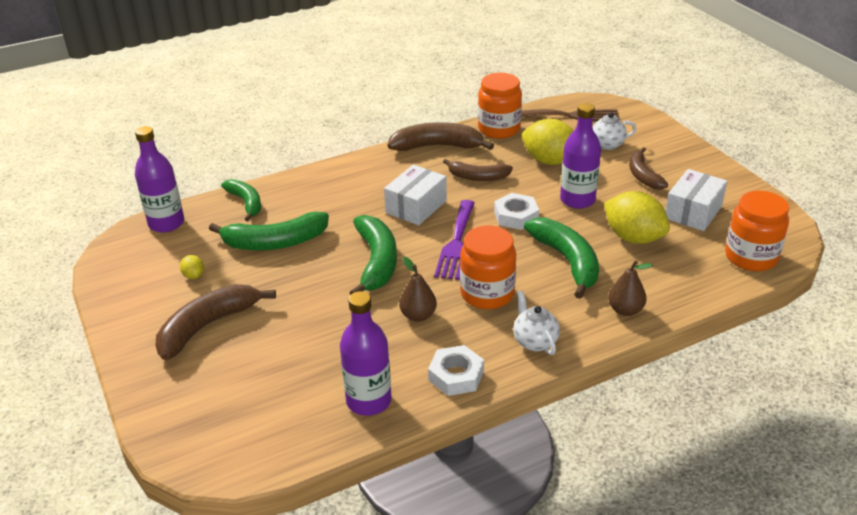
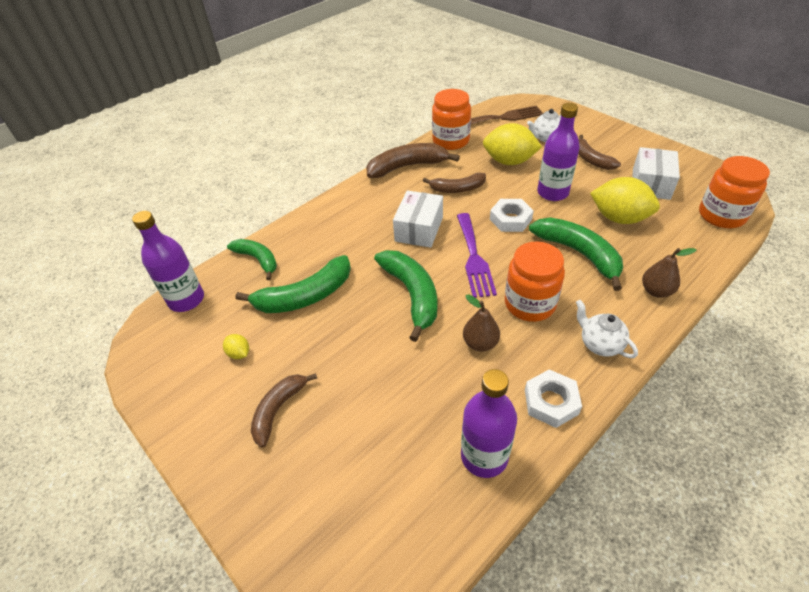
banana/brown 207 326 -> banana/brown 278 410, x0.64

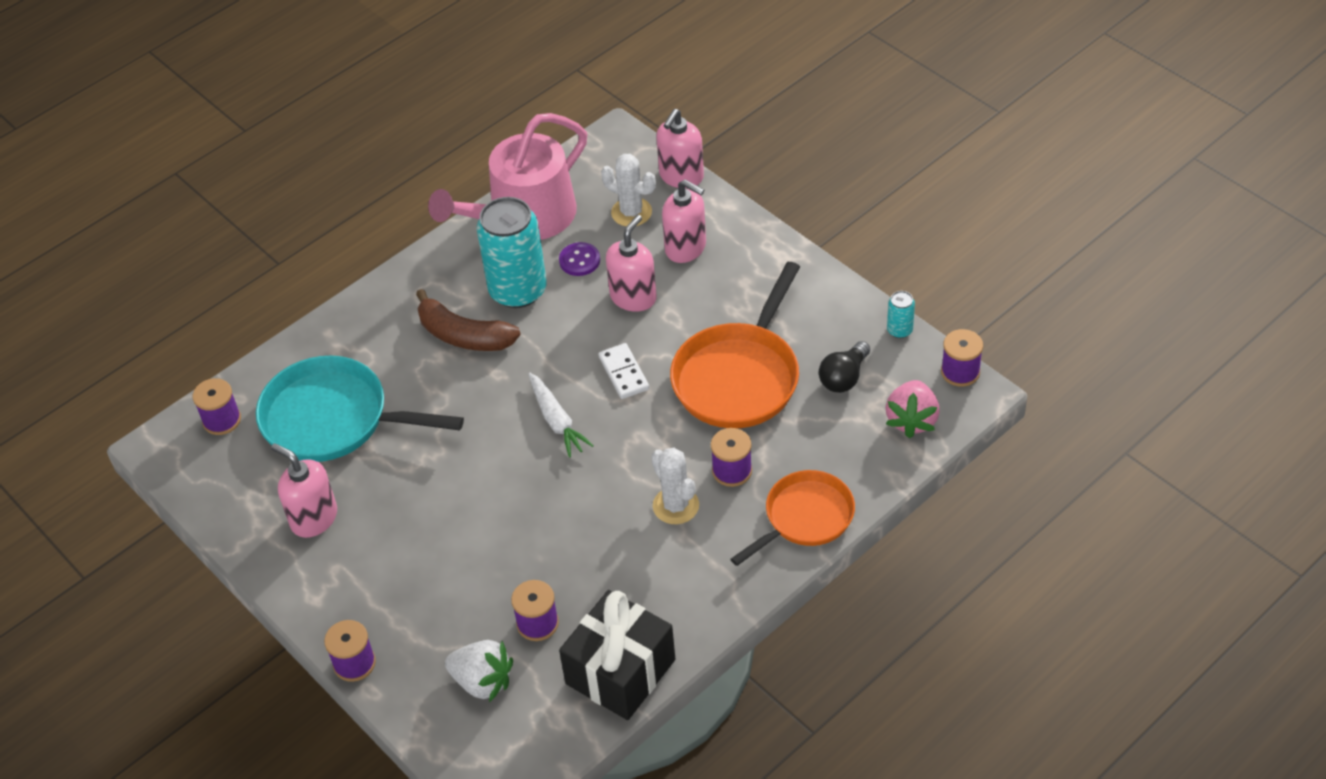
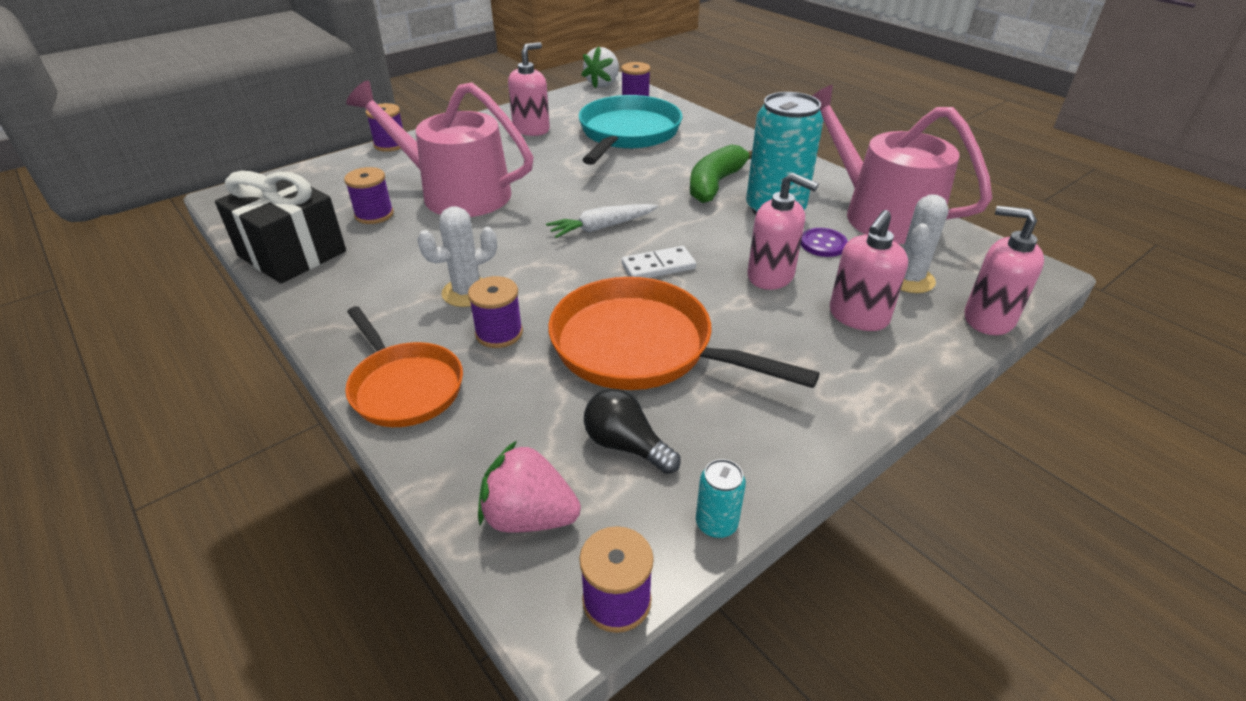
none -> watering can/pink 456 193
strawberry/white 482 681 -> strawberry/white 603 84, moved
banana/brown 464 335 -> banana/green 715 184

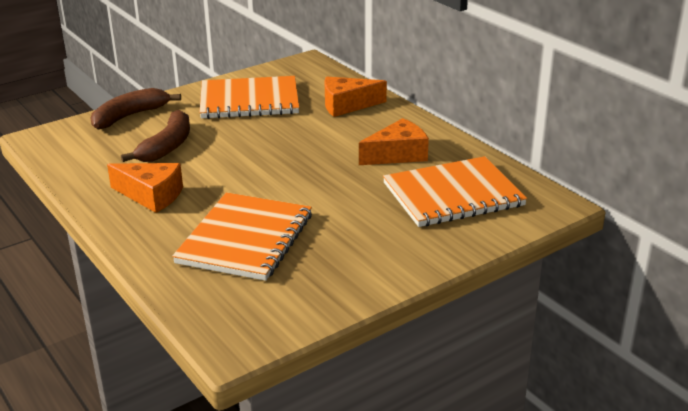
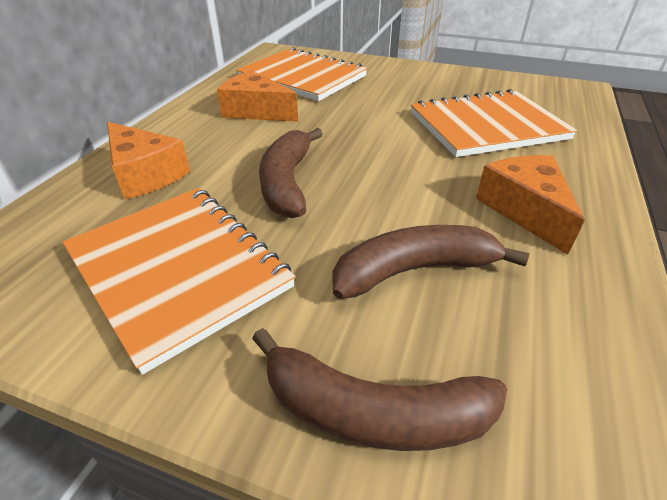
none -> banana/brown 287 182

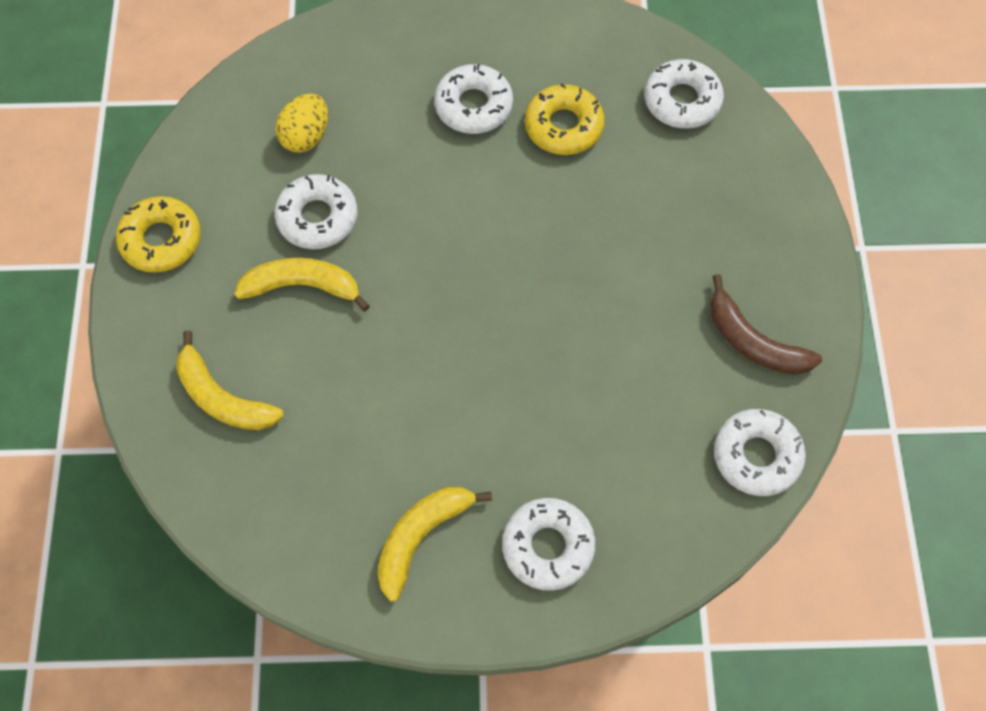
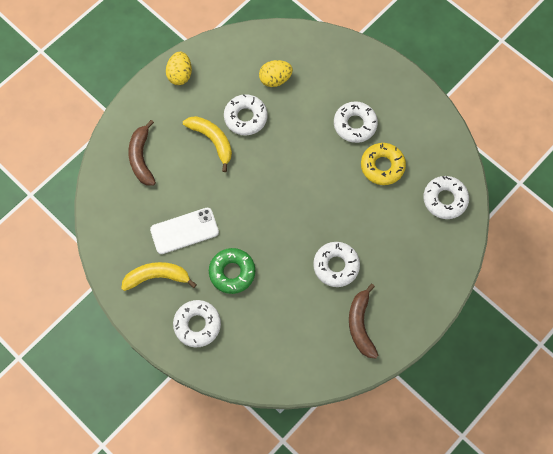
banana/yellow 223 398 -> banana/brown 141 158
none -> phone/white 184 231
donut/yellow 161 240 -> egg/yellow 180 75
none -> donut/green 232 272
donut/white 756 456 -> donut/white 336 266, moved

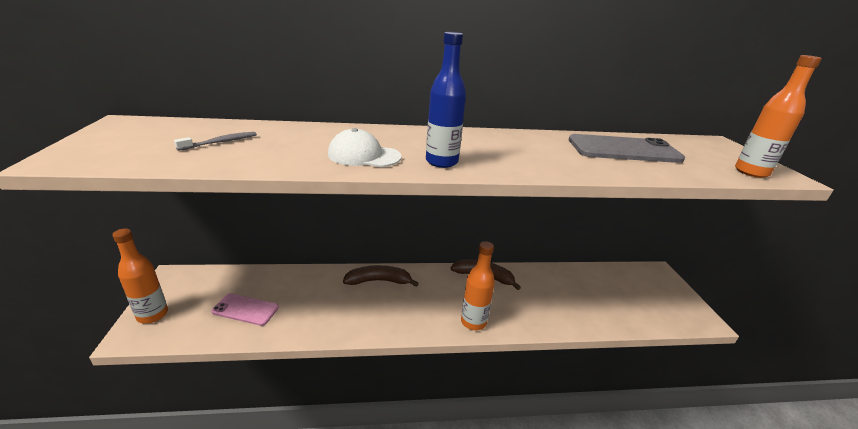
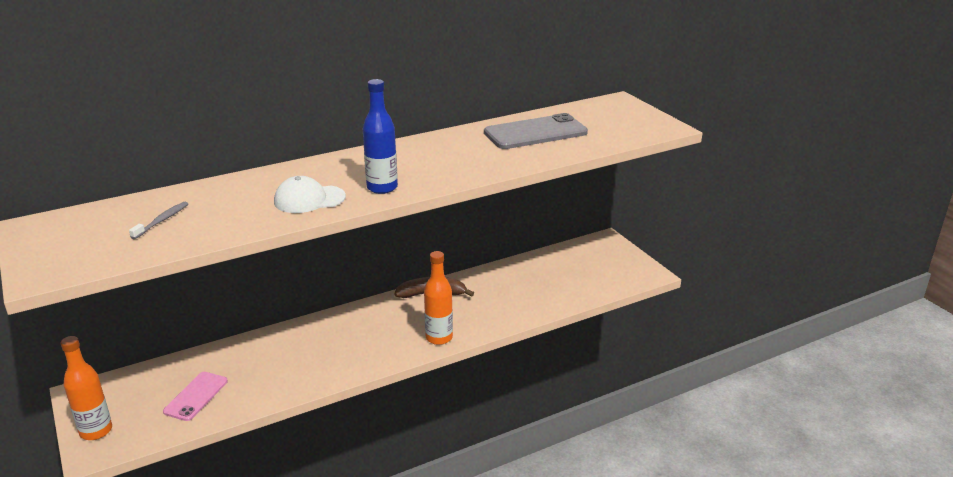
phone/pink 245 309 -> phone/pink 196 396, 60 degrees counterclockwise
banana/brown 379 281 -> none
bottle/orange 751 172 -> none

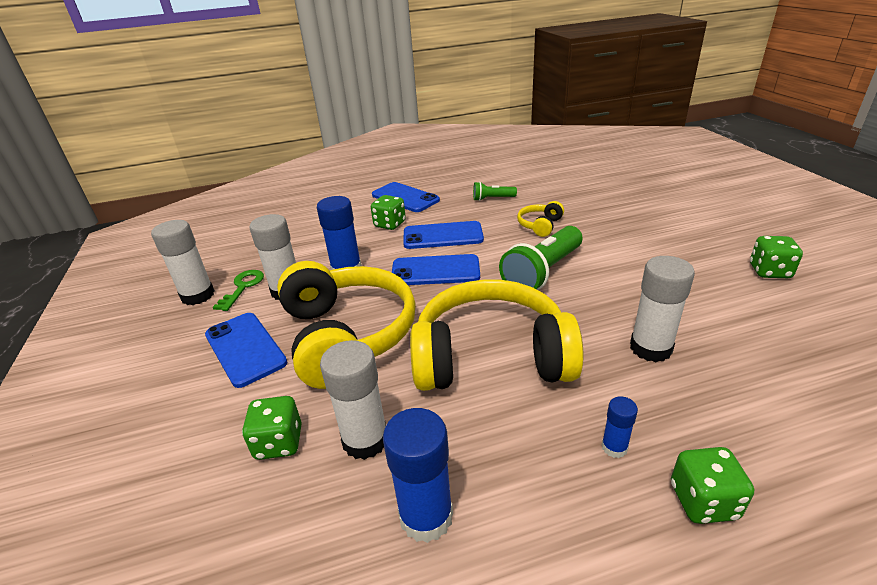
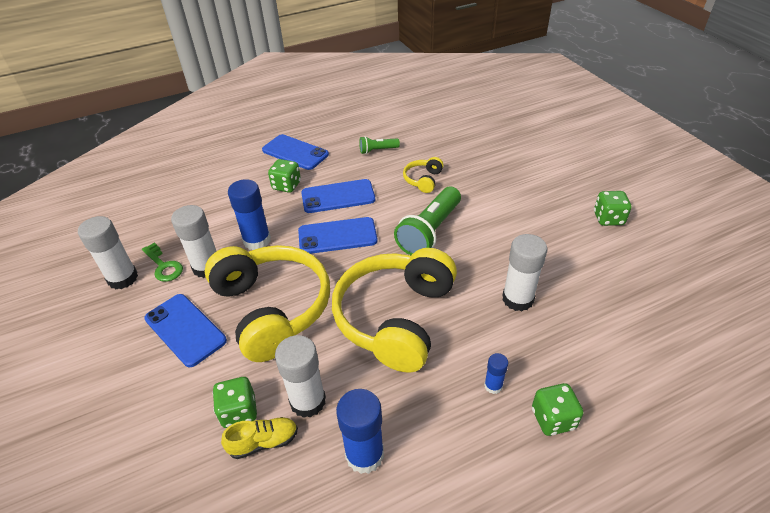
key/green 243 287 -> key/green 164 266, 135 degrees clockwise
none -> shoe/yellow 263 442
headphones/yellow 491 356 -> headphones/yellow 395 318, 60 degrees counterclockwise

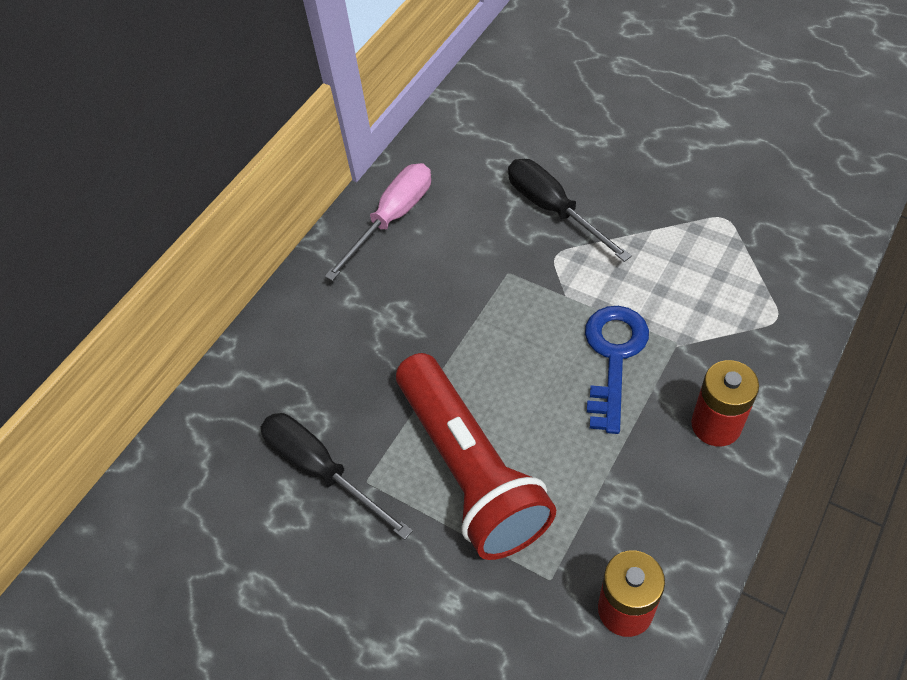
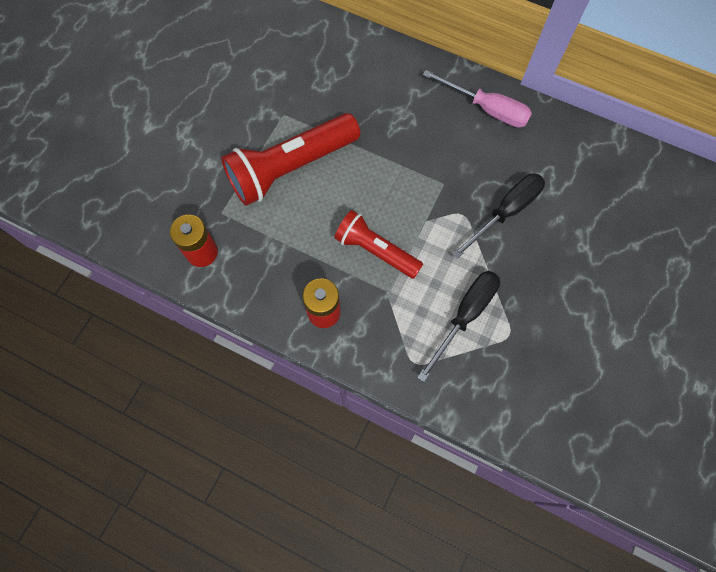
key/blue 613 357 -> flashlight/red 375 250
screwdriver/black 321 470 -> screwdriver/black 465 316, moved

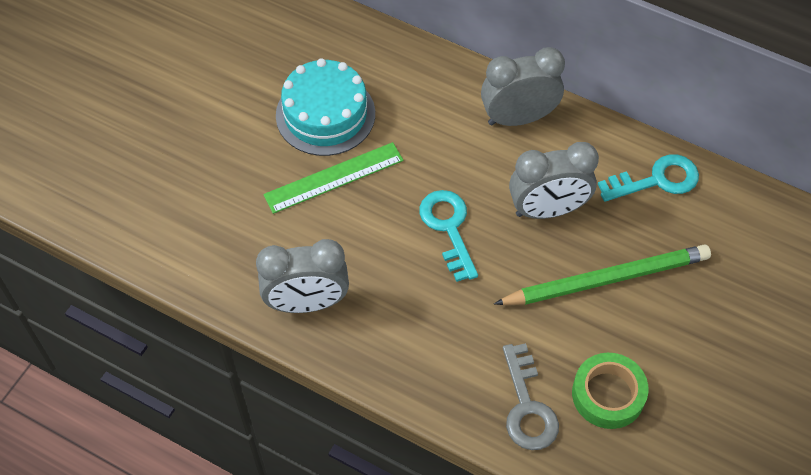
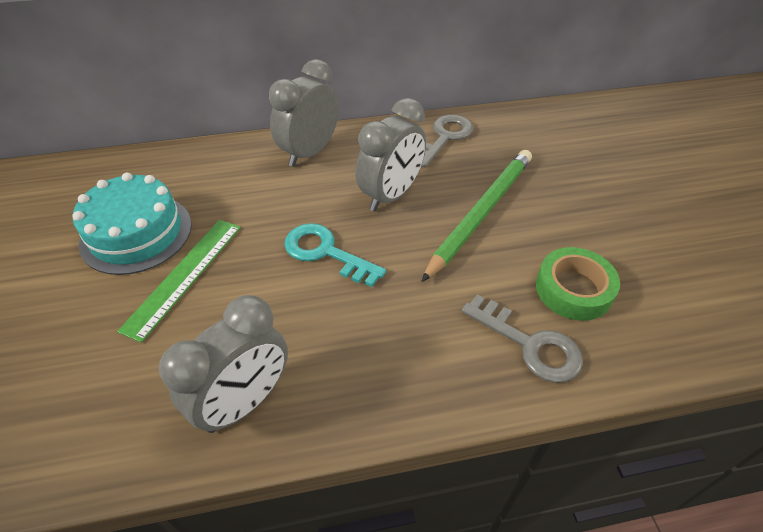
key/turquoise 656 180 -> key/grey 444 138

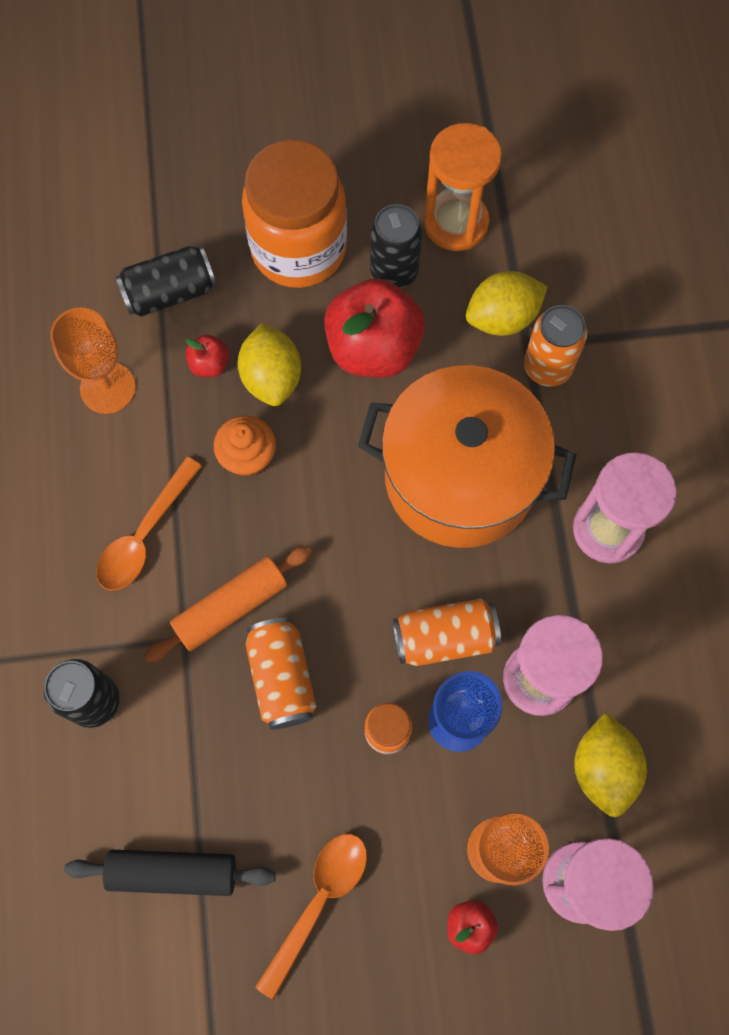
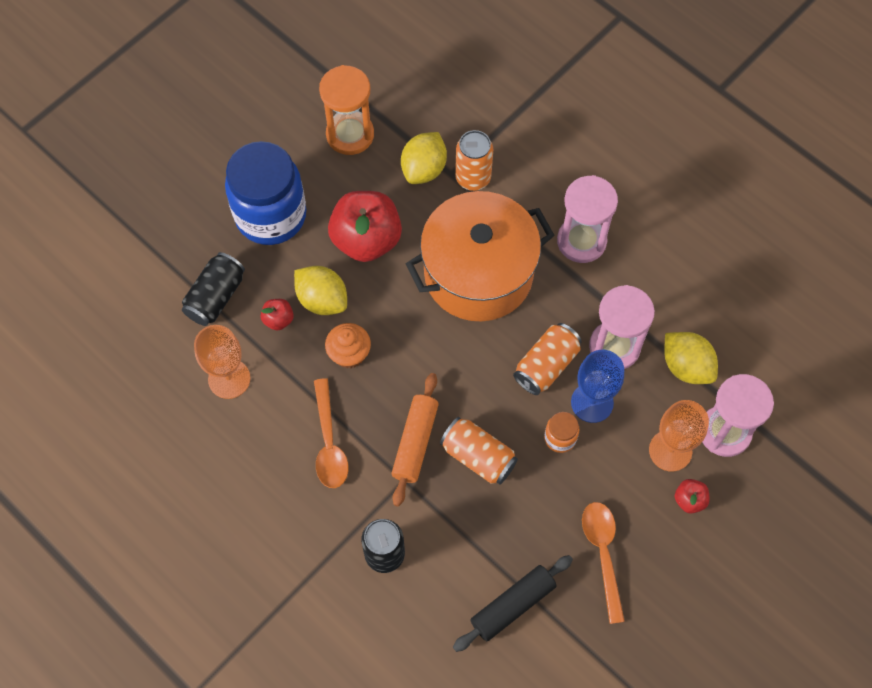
jar/orange 298 249 -> jar/blue 271 215
can/black 394 271 -> none

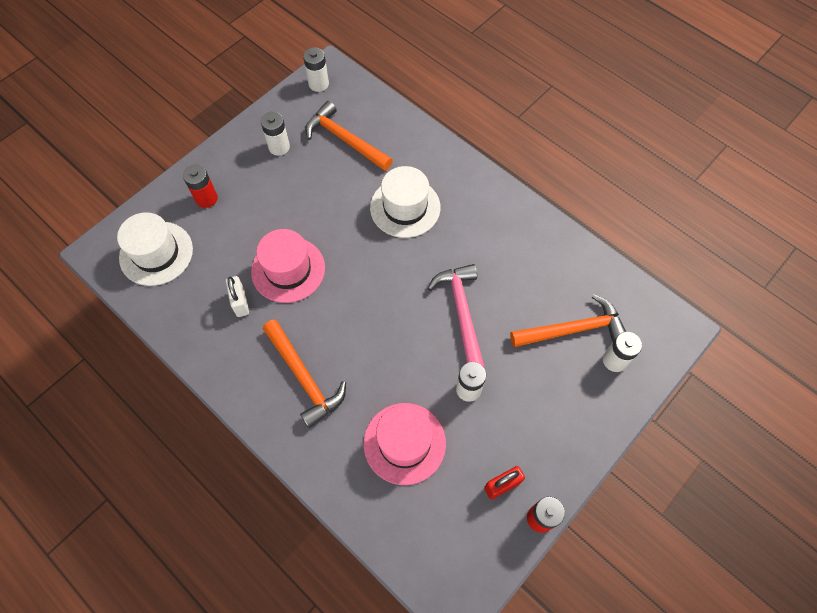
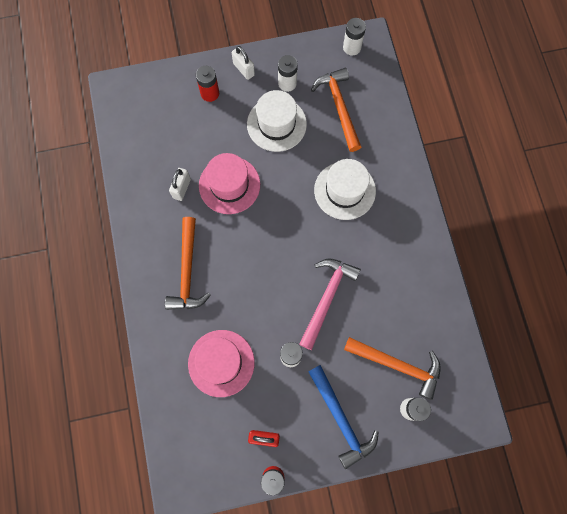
none -> padlock/white 243 69
hat/white 156 253 -> hat/white 276 124, moved
none -> hammer/blue 341 419

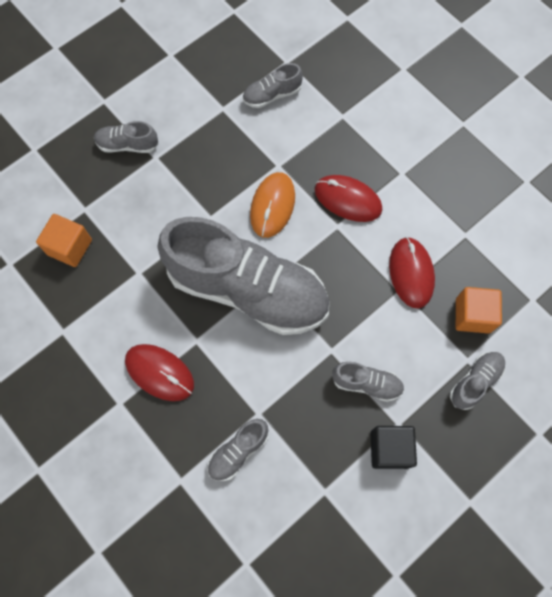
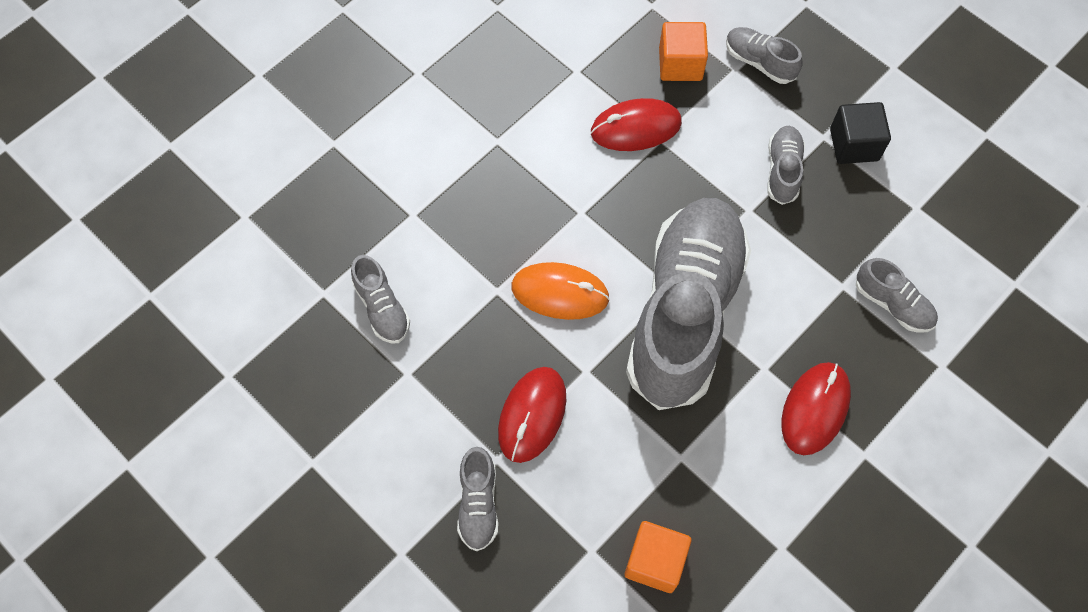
mouse/red 348 200 -> mouse/red 532 415, moved

